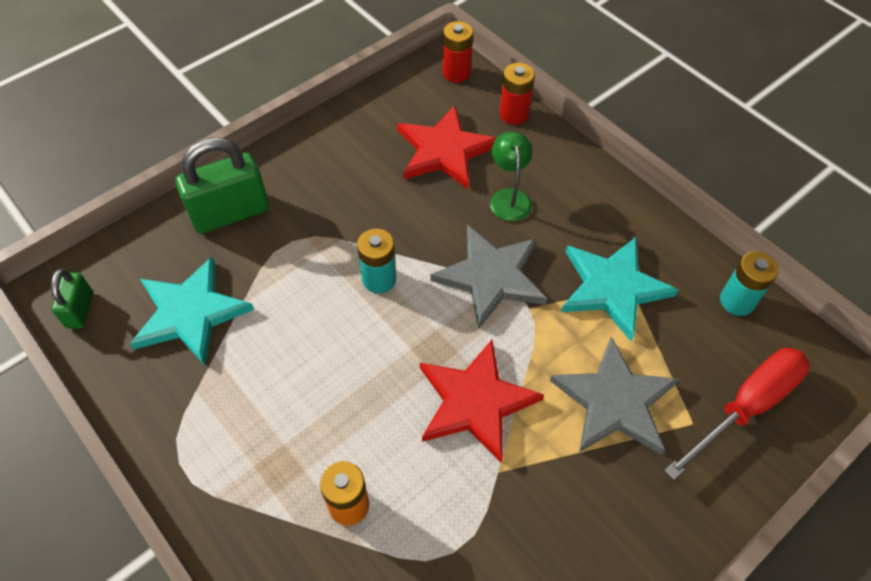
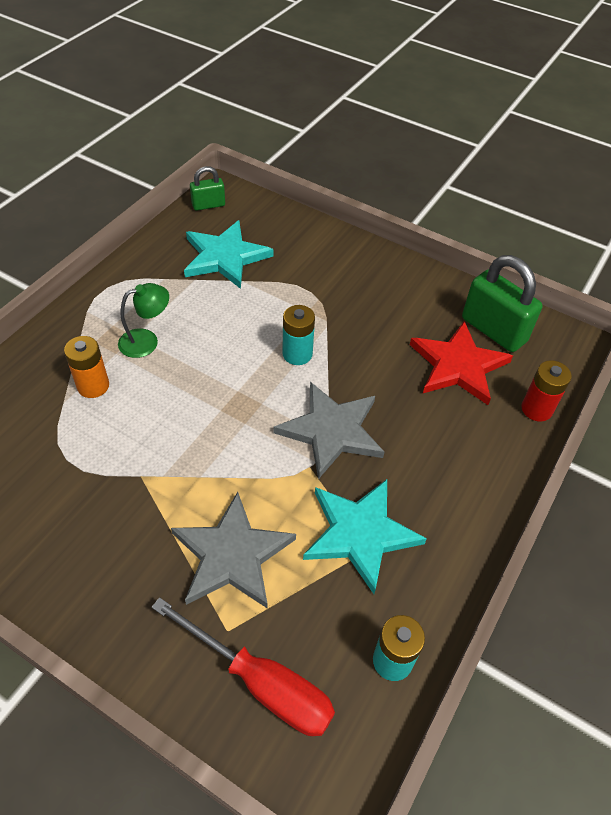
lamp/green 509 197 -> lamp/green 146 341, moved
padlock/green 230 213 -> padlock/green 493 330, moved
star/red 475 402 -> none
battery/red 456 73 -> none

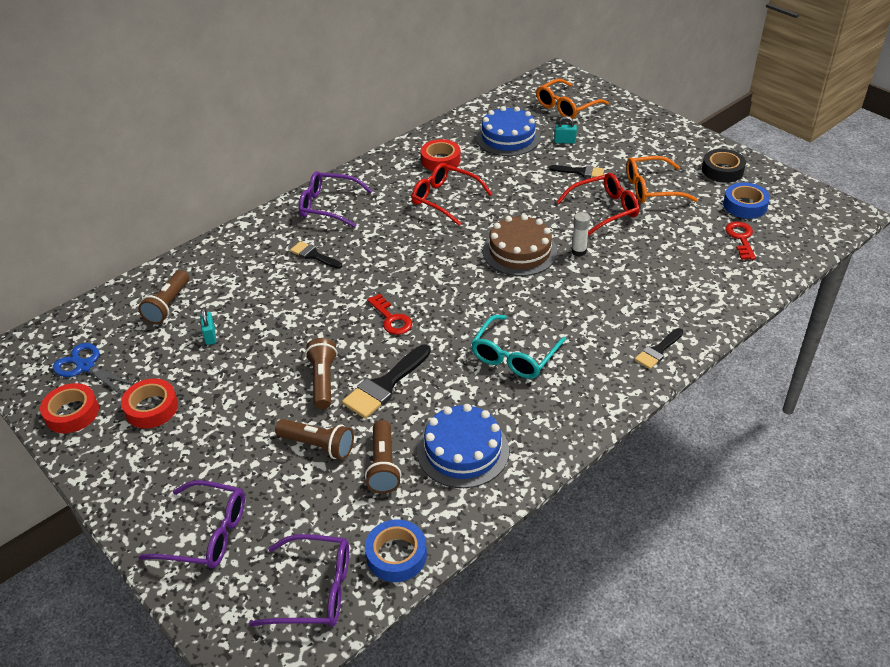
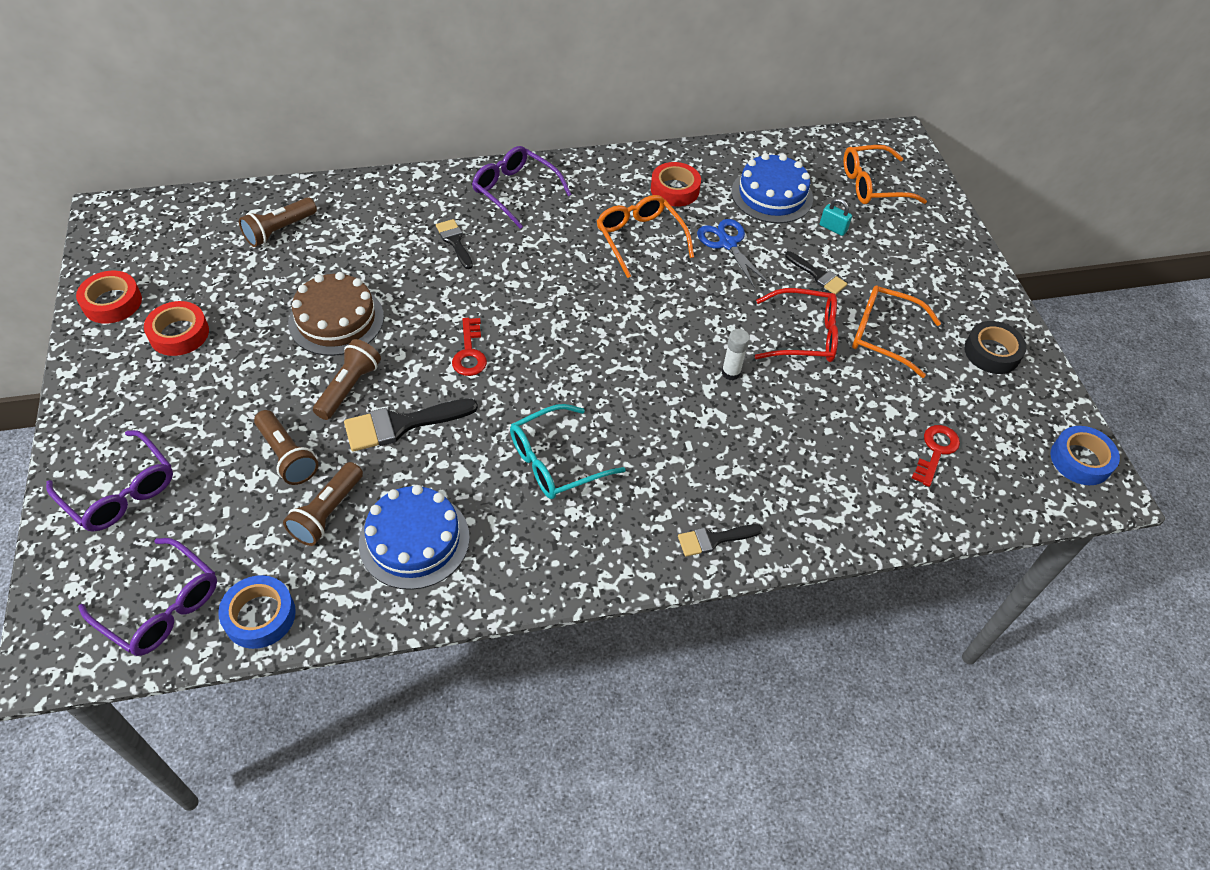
cake/brown 520 251 -> cake/brown 336 320, moved
glasses/red 445 199 -> glasses/orange 640 239
scissors/blue 86 366 -> scissors/blue 727 244, moved
tape/blue 745 205 -> tape/blue 1080 460, moved
padlock/turquoise 210 336 -> none

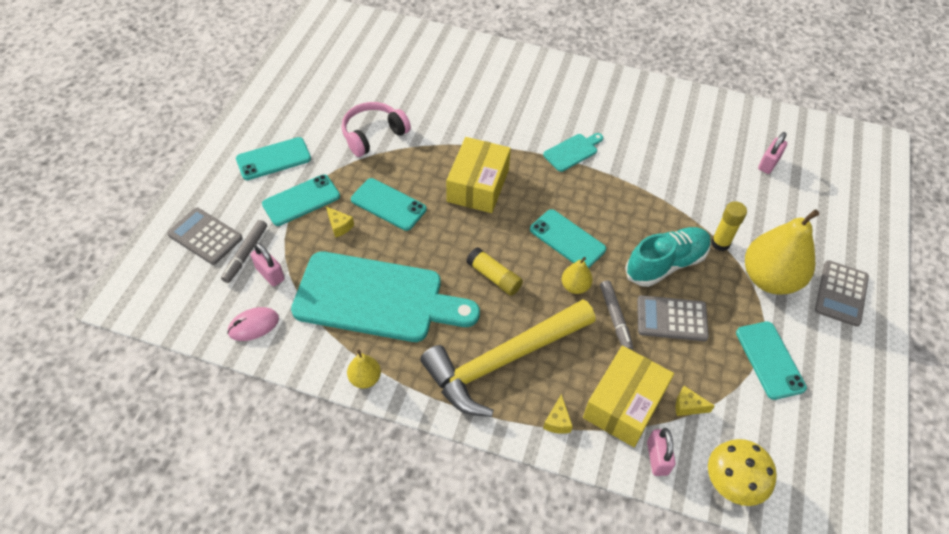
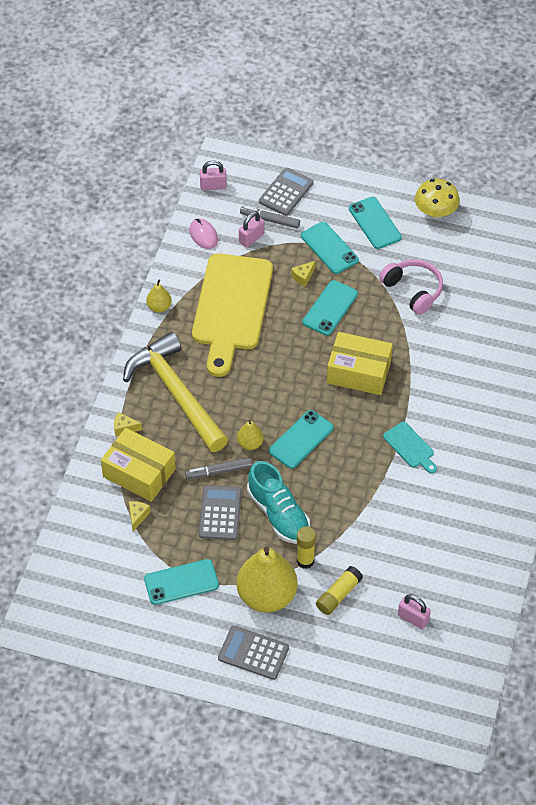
cutting board/turquoise 376 298 -> cutting board/yellow 231 308
padlock/pink 657 458 -> padlock/pink 213 186, moved
glue stick/yellow 494 277 -> glue stick/yellow 338 595, moved
mushroom/yellow 732 482 -> mushroom/yellow 435 212, moved

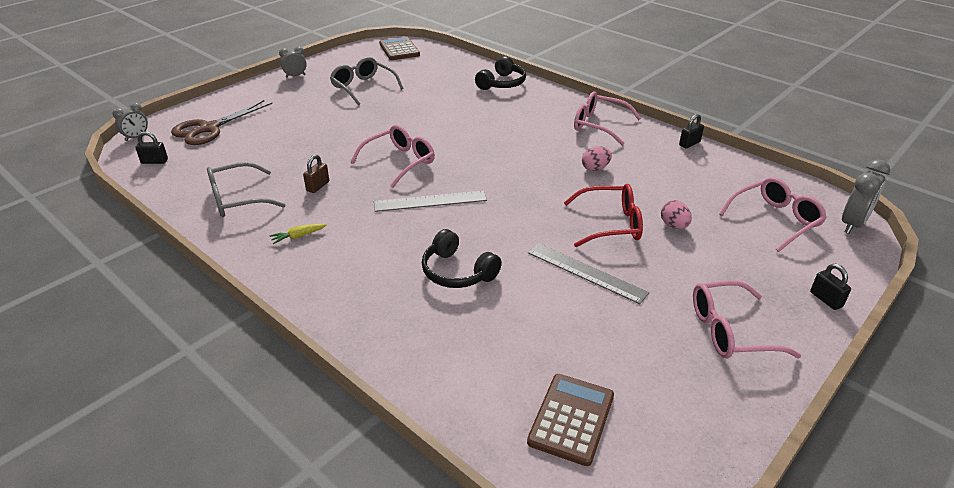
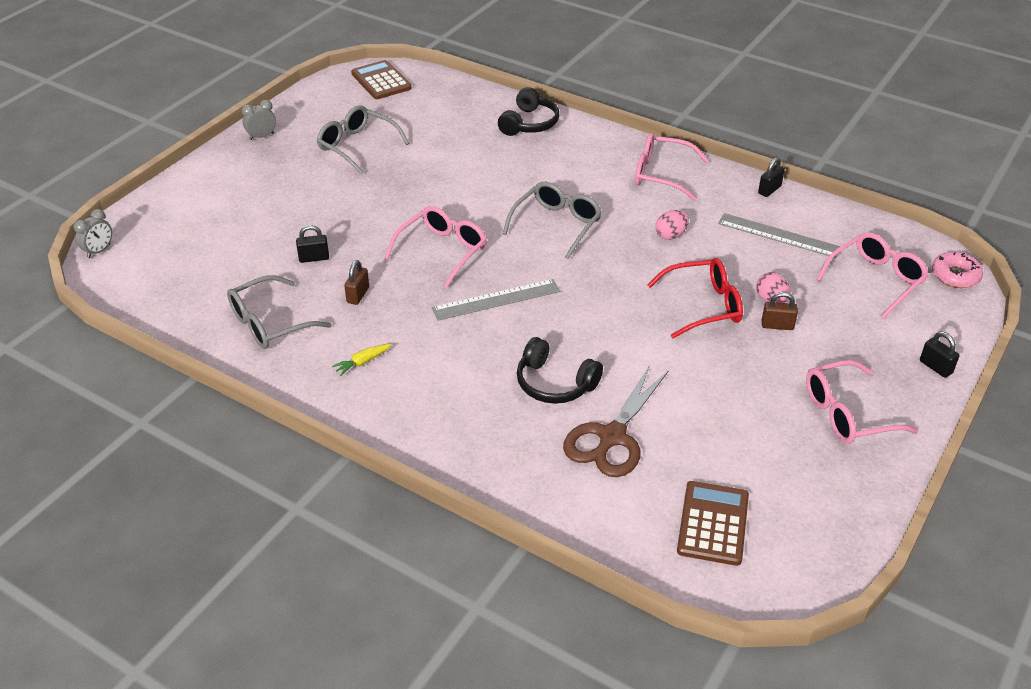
padlock/black 154 161 -> padlock/black 314 258, moved
none -> glasses/grey 557 225
scissors/brown 209 128 -> scissors/brown 612 437, moved
ruler/grey 586 272 -> ruler/grey 778 235, moved
none -> padlock/brown 777 325
clock/grey 852 224 -> donut/pink 955 276

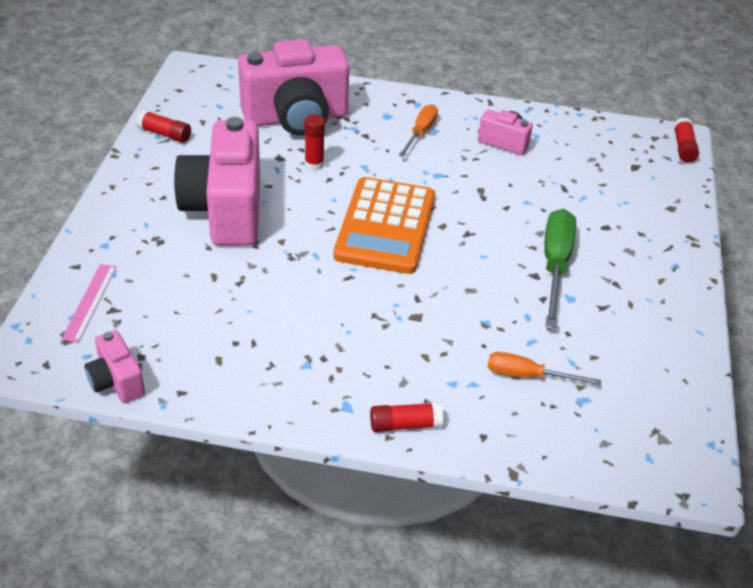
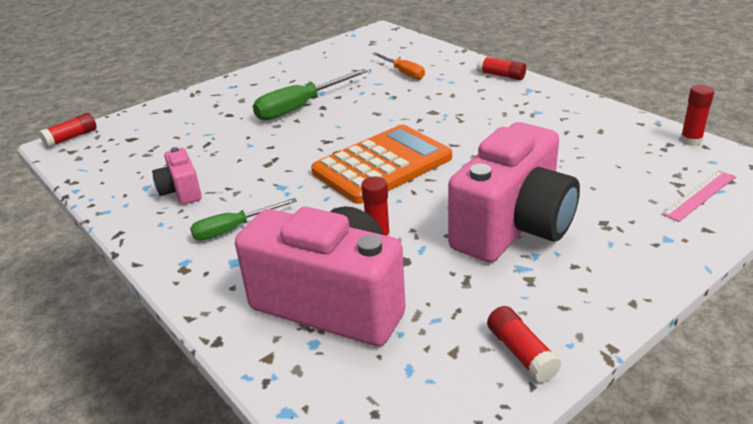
screwdriver/orange 420 133 -> screwdriver/green 233 229
camera/pink 116 381 -> glue stick/red 691 141

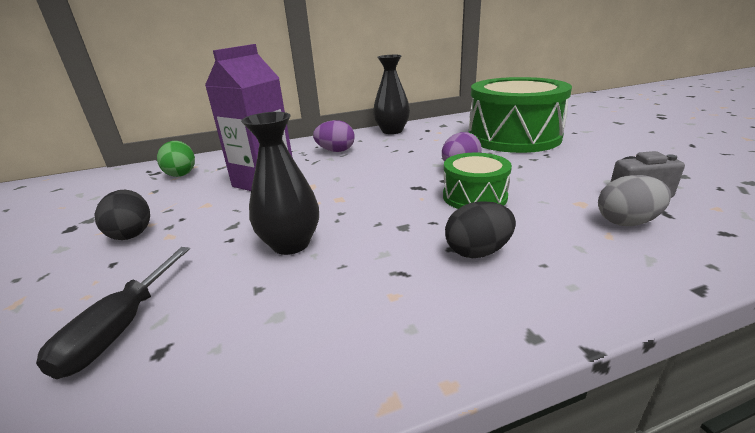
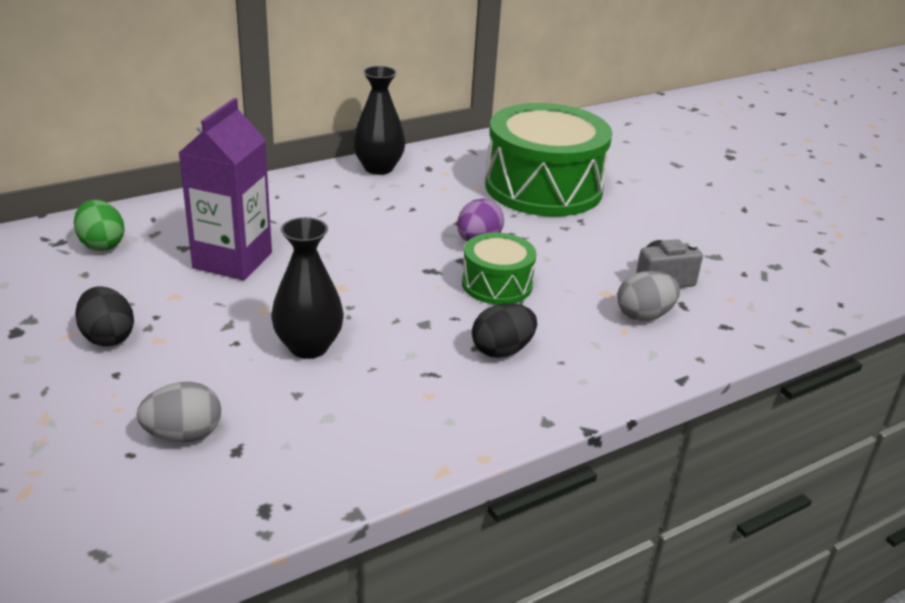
screwdriver/black 120 329 -> egg/grey 183 435
egg/purple 336 151 -> none

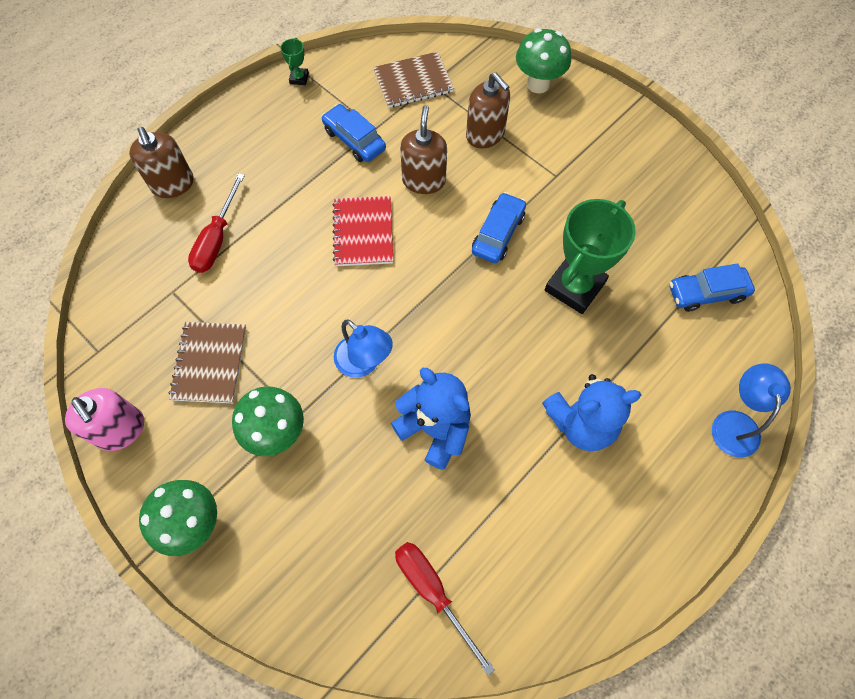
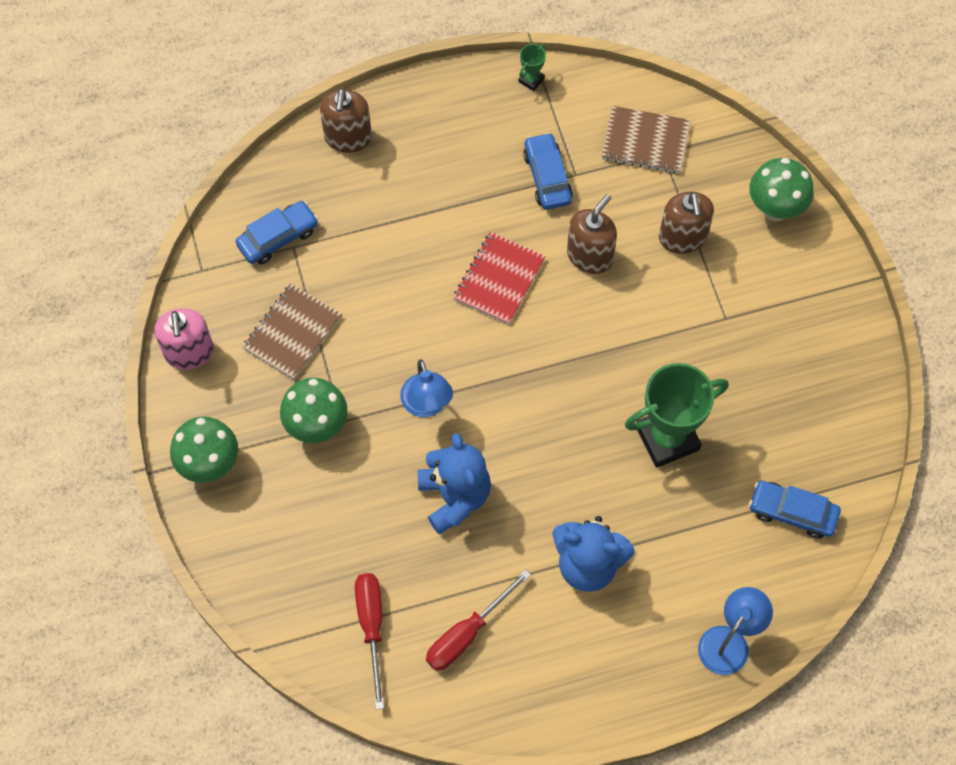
car/blue 498 233 -> car/blue 278 237, moved
screwdriver/red 217 239 -> screwdriver/red 467 633, moved

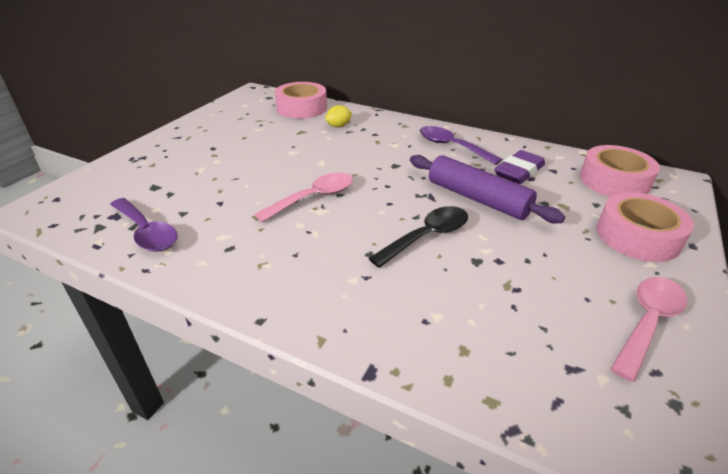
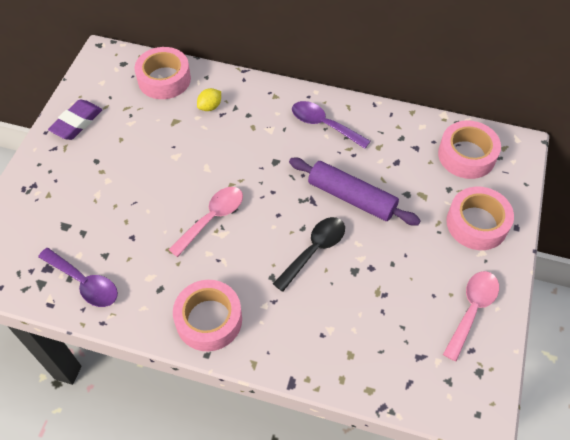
eraser/purple 519 172 -> eraser/purple 77 123, moved
none -> tape/pink 209 320

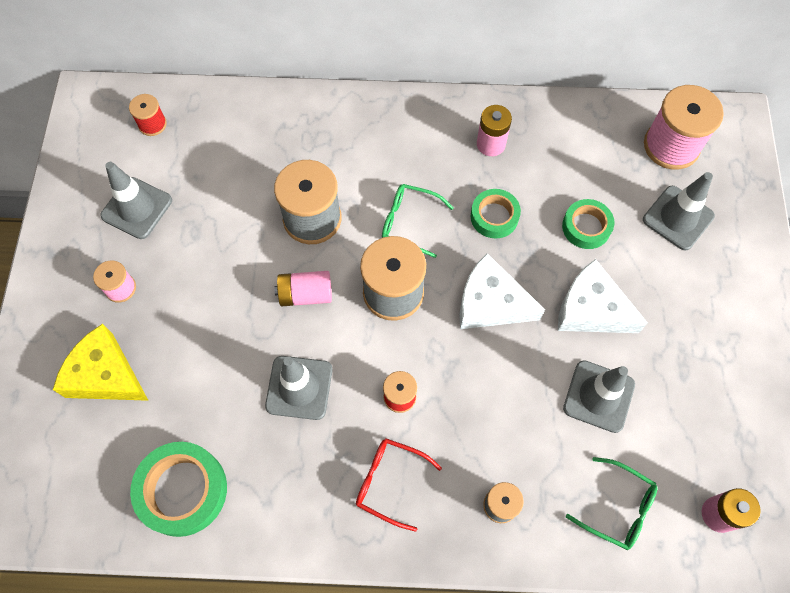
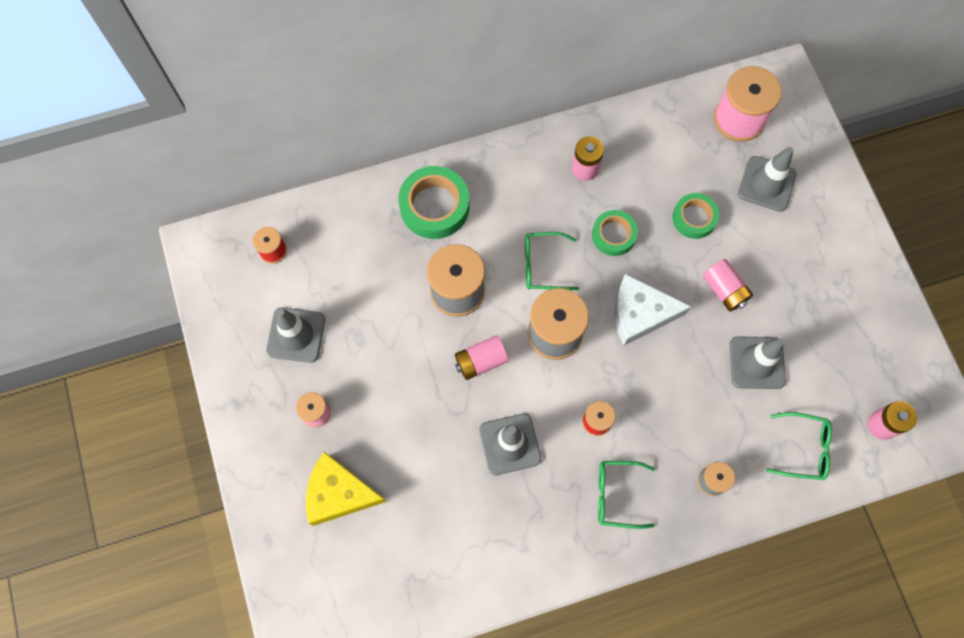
tape/green 182 490 -> tape/green 434 206, moved
glasses/red 389 482 -> glasses/green 617 495
cheese/white 591 309 -> battery/pink 724 290

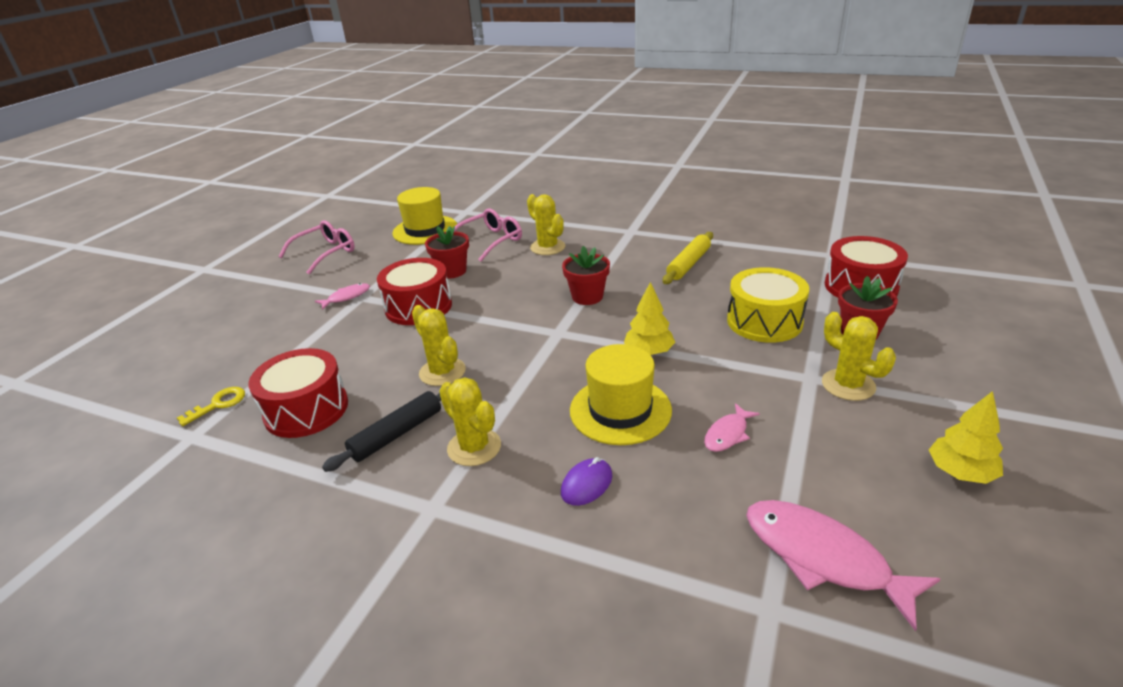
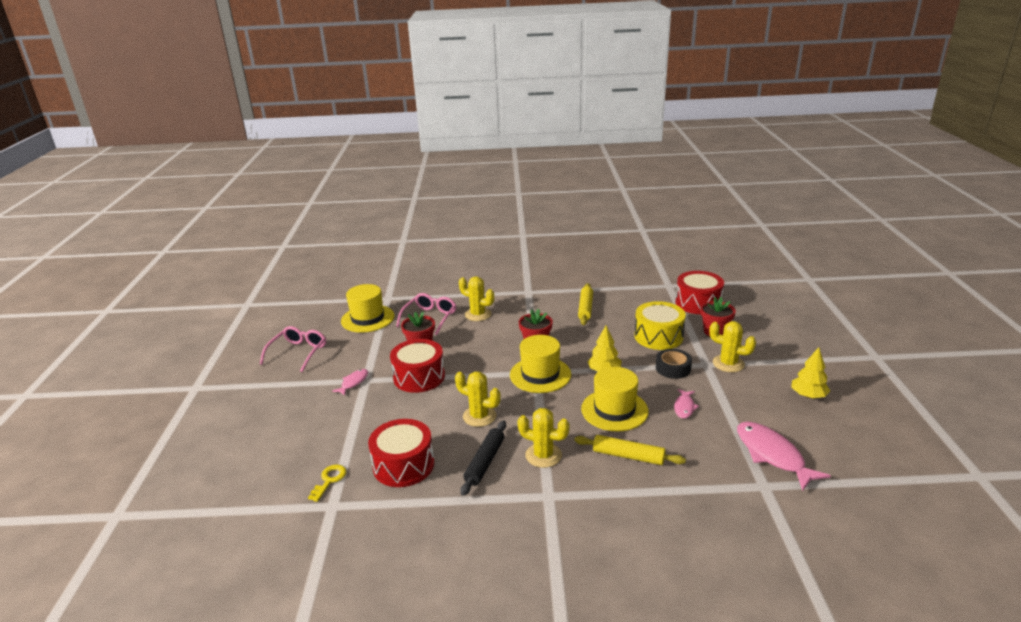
none -> hat/yellow 540 375
mouse/purple 587 484 -> rolling pin/yellow 628 456
none -> tape/black 673 368
fish/pink 823 558 -> fish/pink 772 455, 45 degrees clockwise

